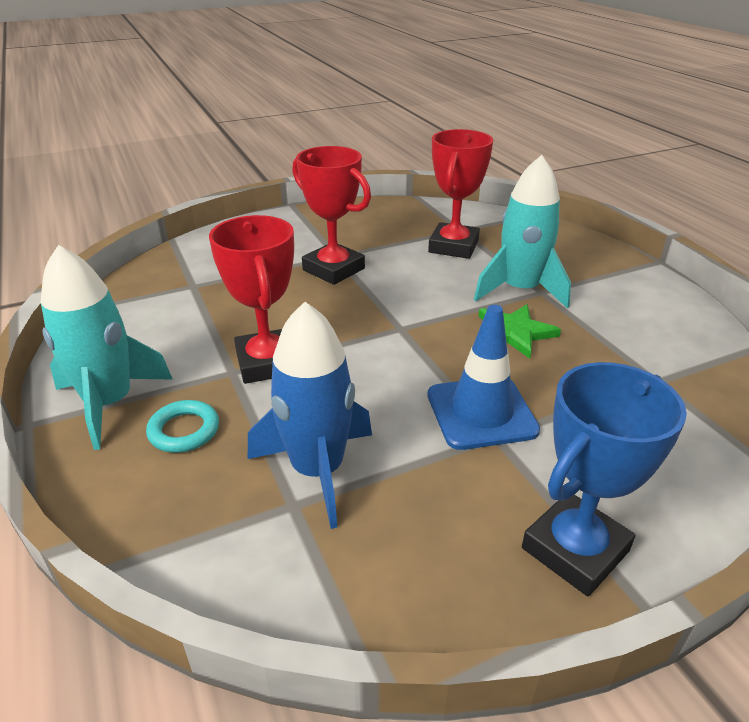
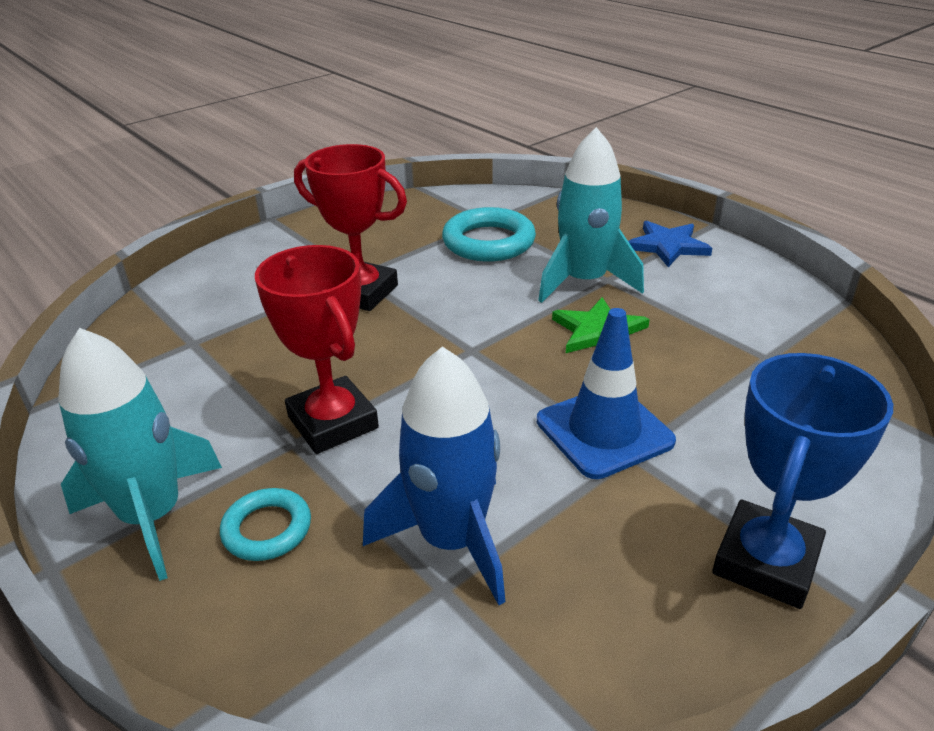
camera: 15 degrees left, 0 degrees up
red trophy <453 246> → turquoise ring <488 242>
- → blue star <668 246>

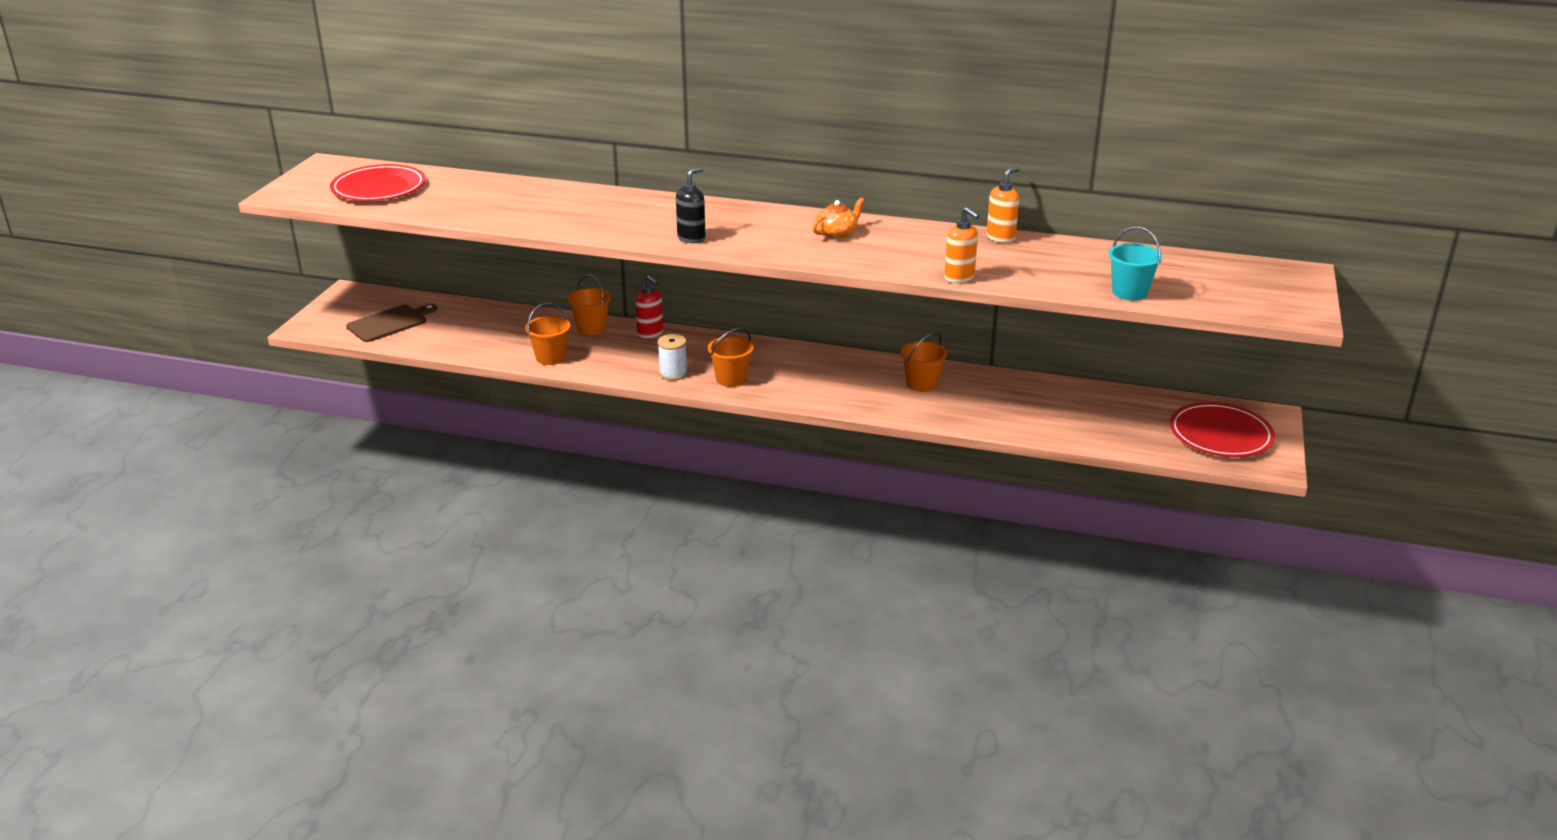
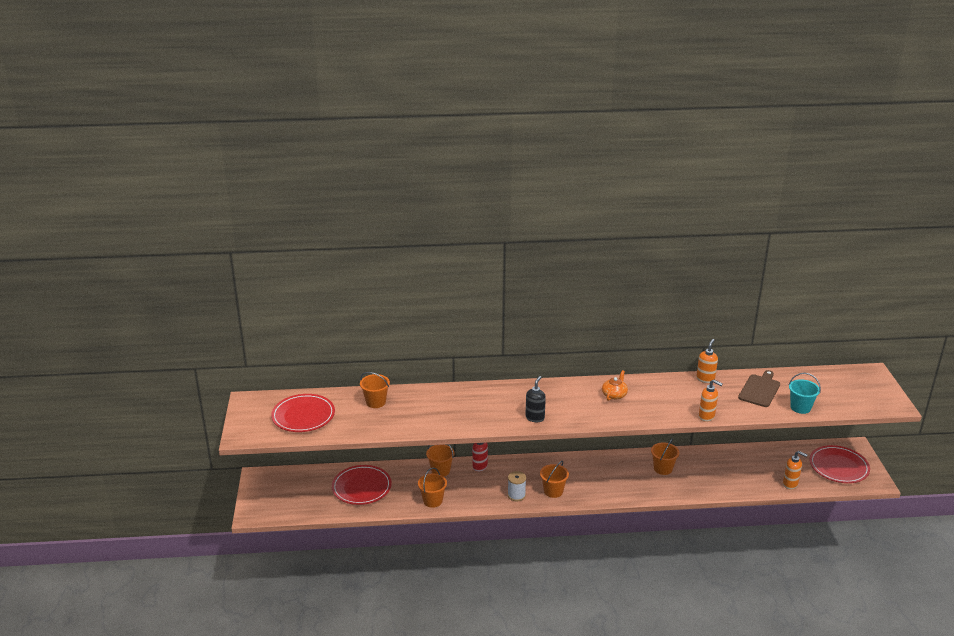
camera: 20 degrees left, 0 degrees up
brown cutting board <389 323> → brown cutting board <759 390>, shifted
- → red plate <361 487>
- → orange bucket <376 402>
- → orange soap dispenser <790 484>

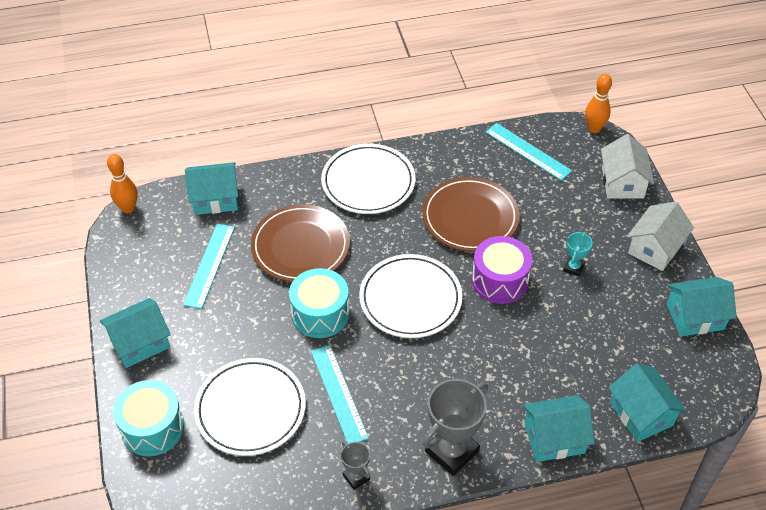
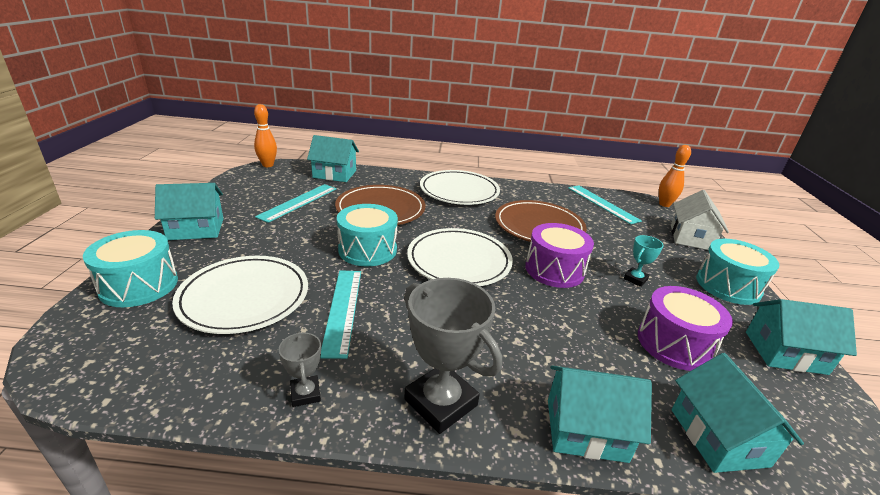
camera: 15 degrees right, 20 degrees down
grey trophy <452 451> → grey trophy <441 402>, 75 degrees clockwise
white house <655 248> → turquoise drum <728 286>
- → purple drum <674 344>

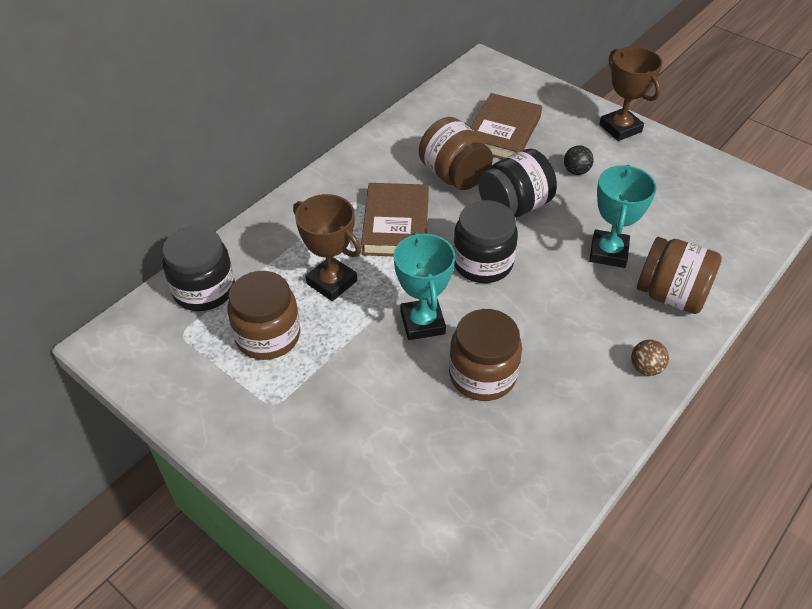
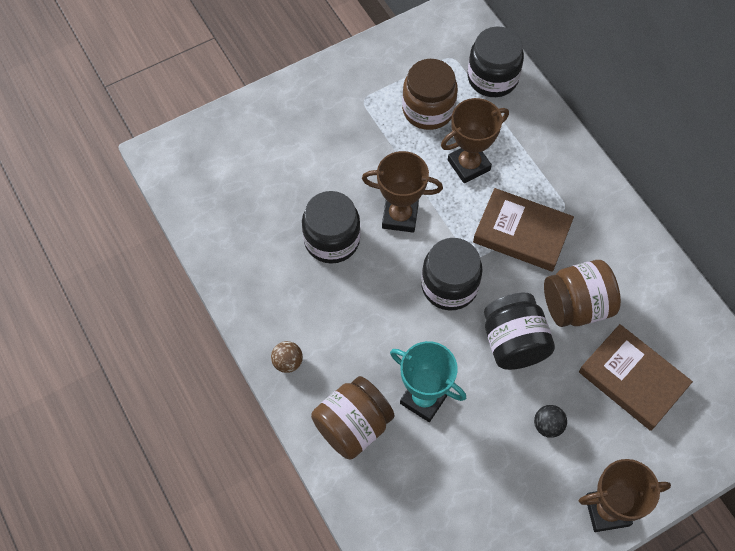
camera: 110 degrees right, 15 degrees up
turquoise trophy <422 323> → brown trophy <400 216>
brown jar <482 375> → black jar <332 240>

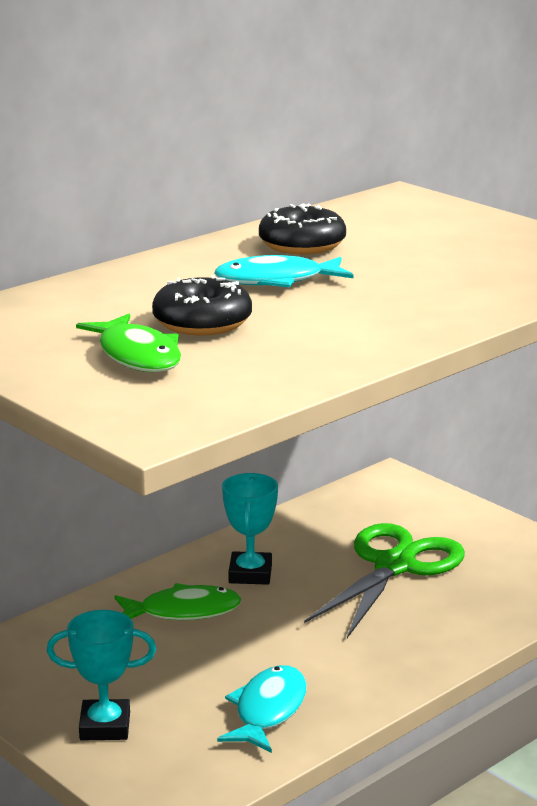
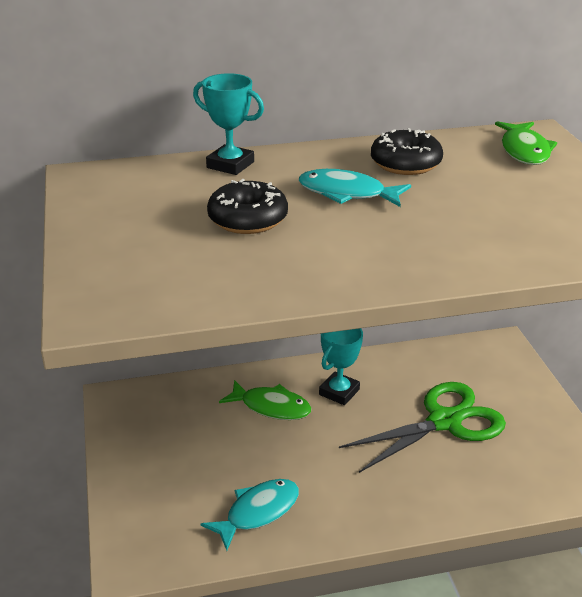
camera: 30 degrees right, 10 degrees up
turquoise trophy <105 726> → turquoise trophy <230 165>, shifted
green fish <137 356> → green fish <524 151>, shifted

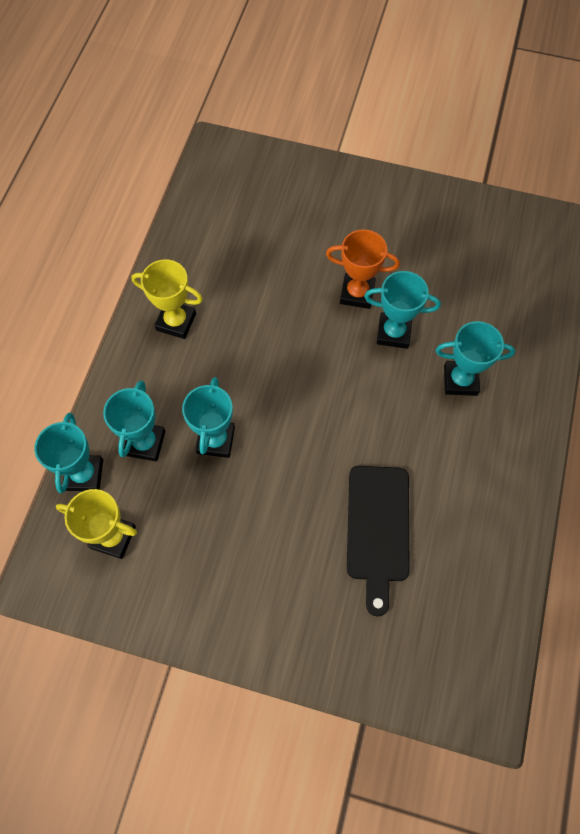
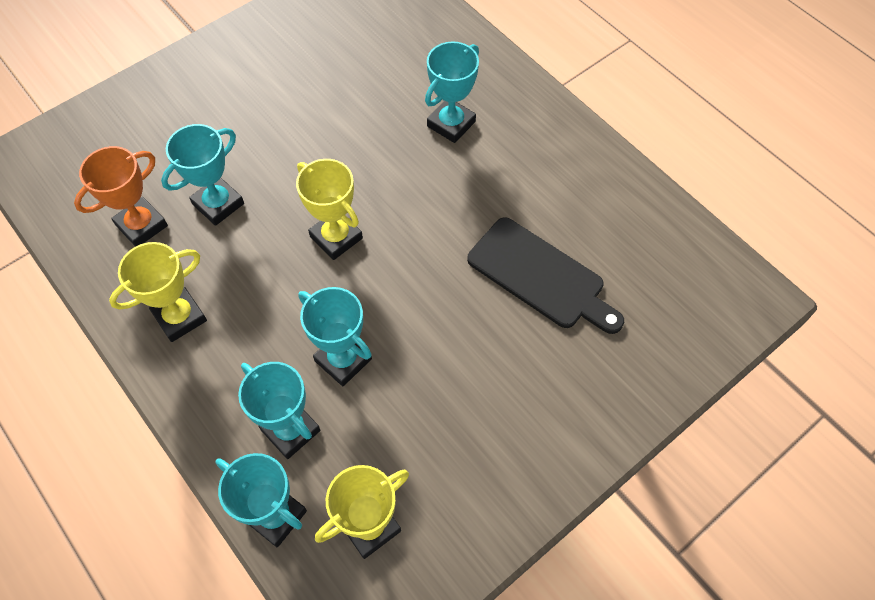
camera: 55 degrees left, 5 degrees down
orange trophy <357 293> → orange trophy <141 225>, shifted
turquoise trophy <393 333> → turquoise trophy <218 204>, shifted
- → yellow trophy <336 237>

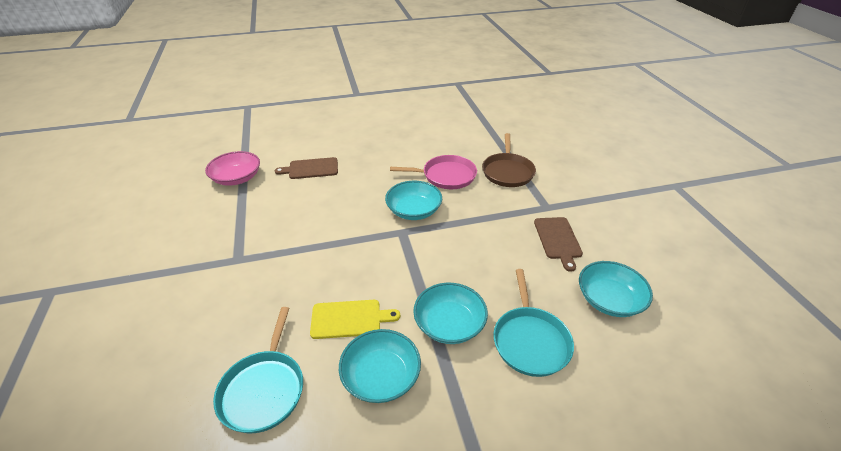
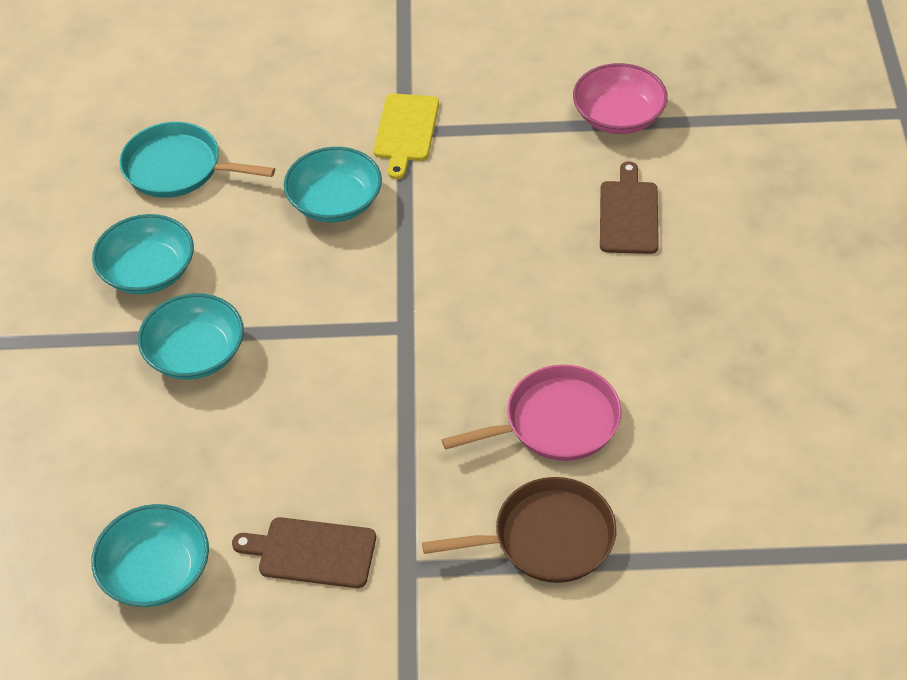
camera: 105 degrees right, 10 degrees up
yellow cutting board <349 319> → yellow cutting board <406 131>, shifted
turquoise bowl <414 211> → turquoise bowl <335 202>, shifted
pink pan <446 176> → pink pan <556 422>, 120 degrees counterclockwise
brown pan <507 171> → brown pan <547 538>, 150 degrees clockwise
turquoise pan <530 340> → -

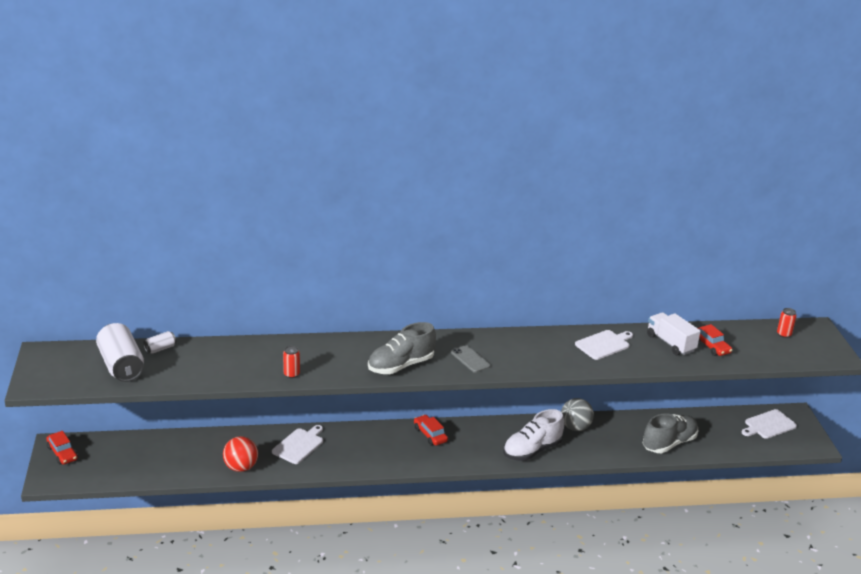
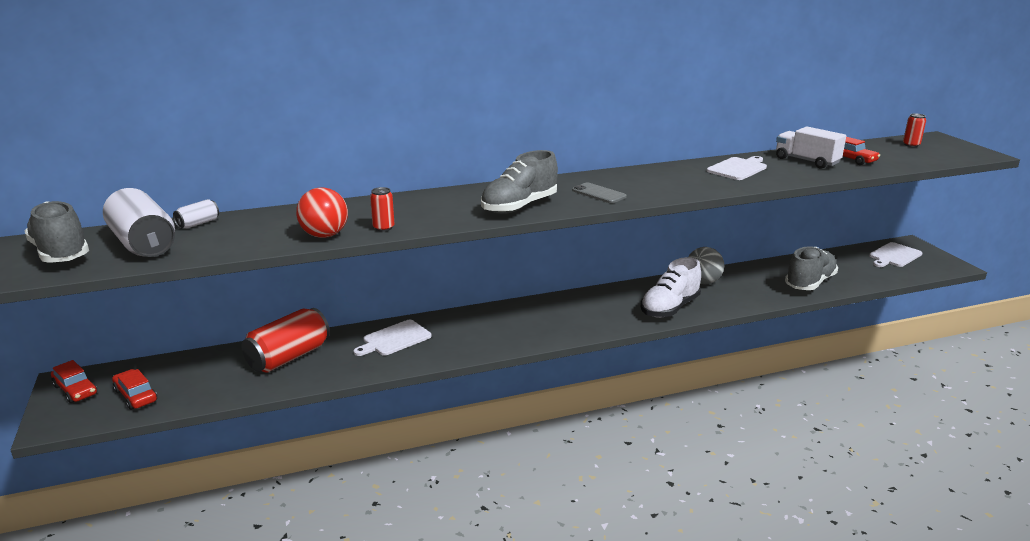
camera: 10 degrees left, 5 degrees down
red ball <241 467> → red ball <325 235>, shifted
white cutting board <299 445> → white cutting board <394 339>, 150 degrees counterclockwise
red car <430 435> → red car <136 396>, shifted
- → grey shoe <61 253>
- → red can <289 357>

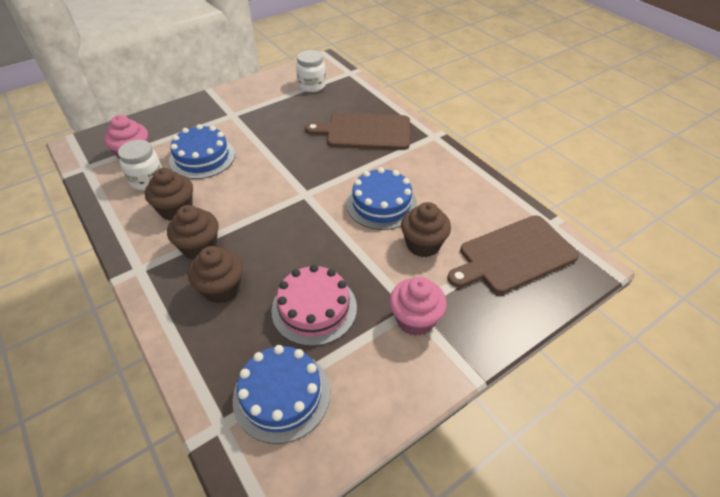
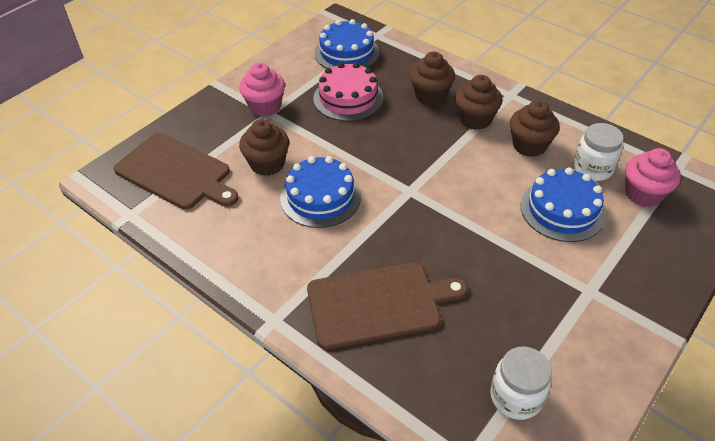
camera: 165 degrees right, 0 degrees up
brown cutting board <514 255> → brown cutting board <176 172>, 75 degrees clockwise

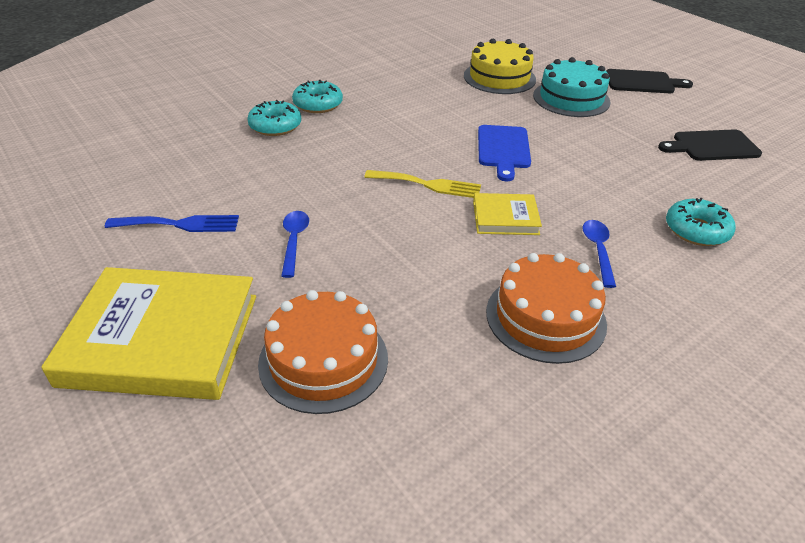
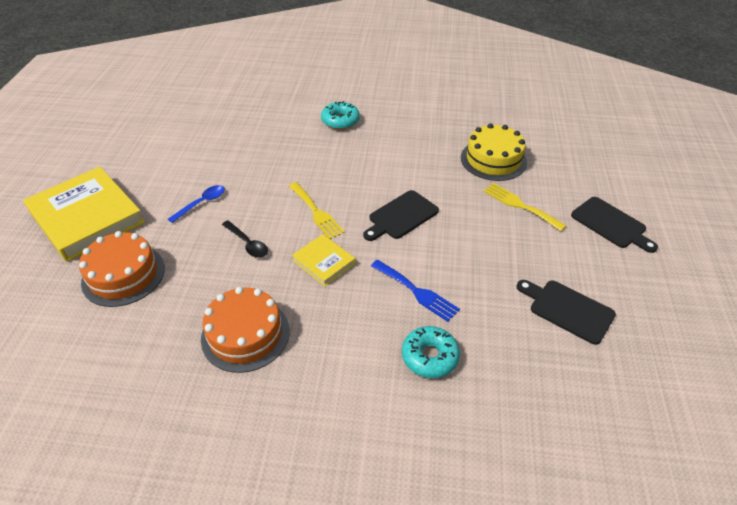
camera: 45 degrees right, 5 degrees up
blue fork <179 224> → blue fork <417 292>, shifted
turquoise donut <275 126> → -
blue cutting board <503 149> → black cutting board <401 216>
turquoise cake <571 98> → yellow fork <520 205>
blue spoon <598 250> → -
- → black spoon <248 244>

